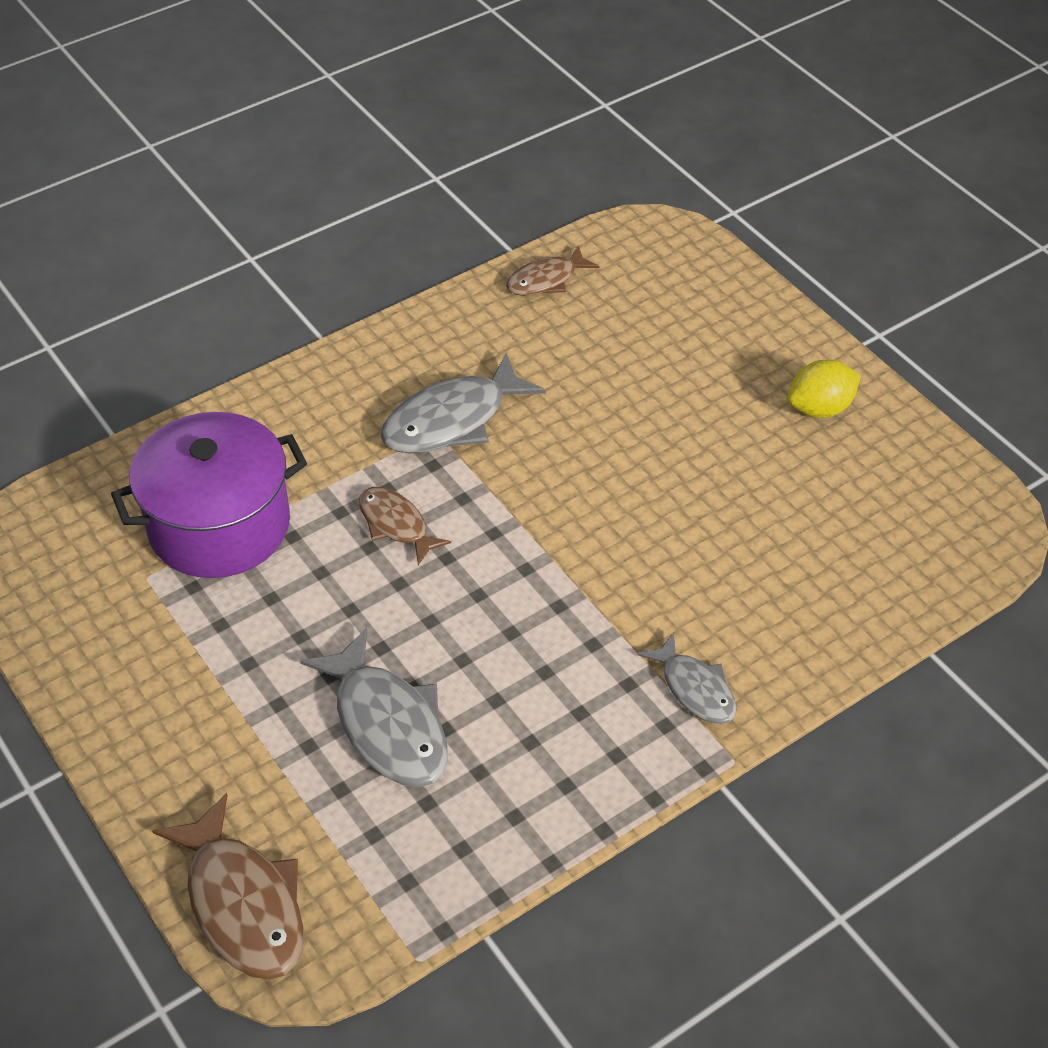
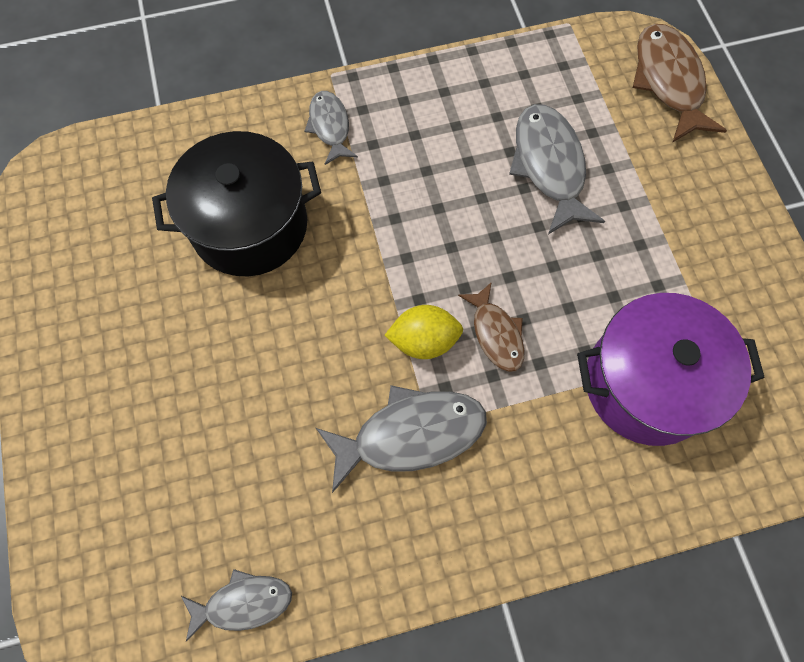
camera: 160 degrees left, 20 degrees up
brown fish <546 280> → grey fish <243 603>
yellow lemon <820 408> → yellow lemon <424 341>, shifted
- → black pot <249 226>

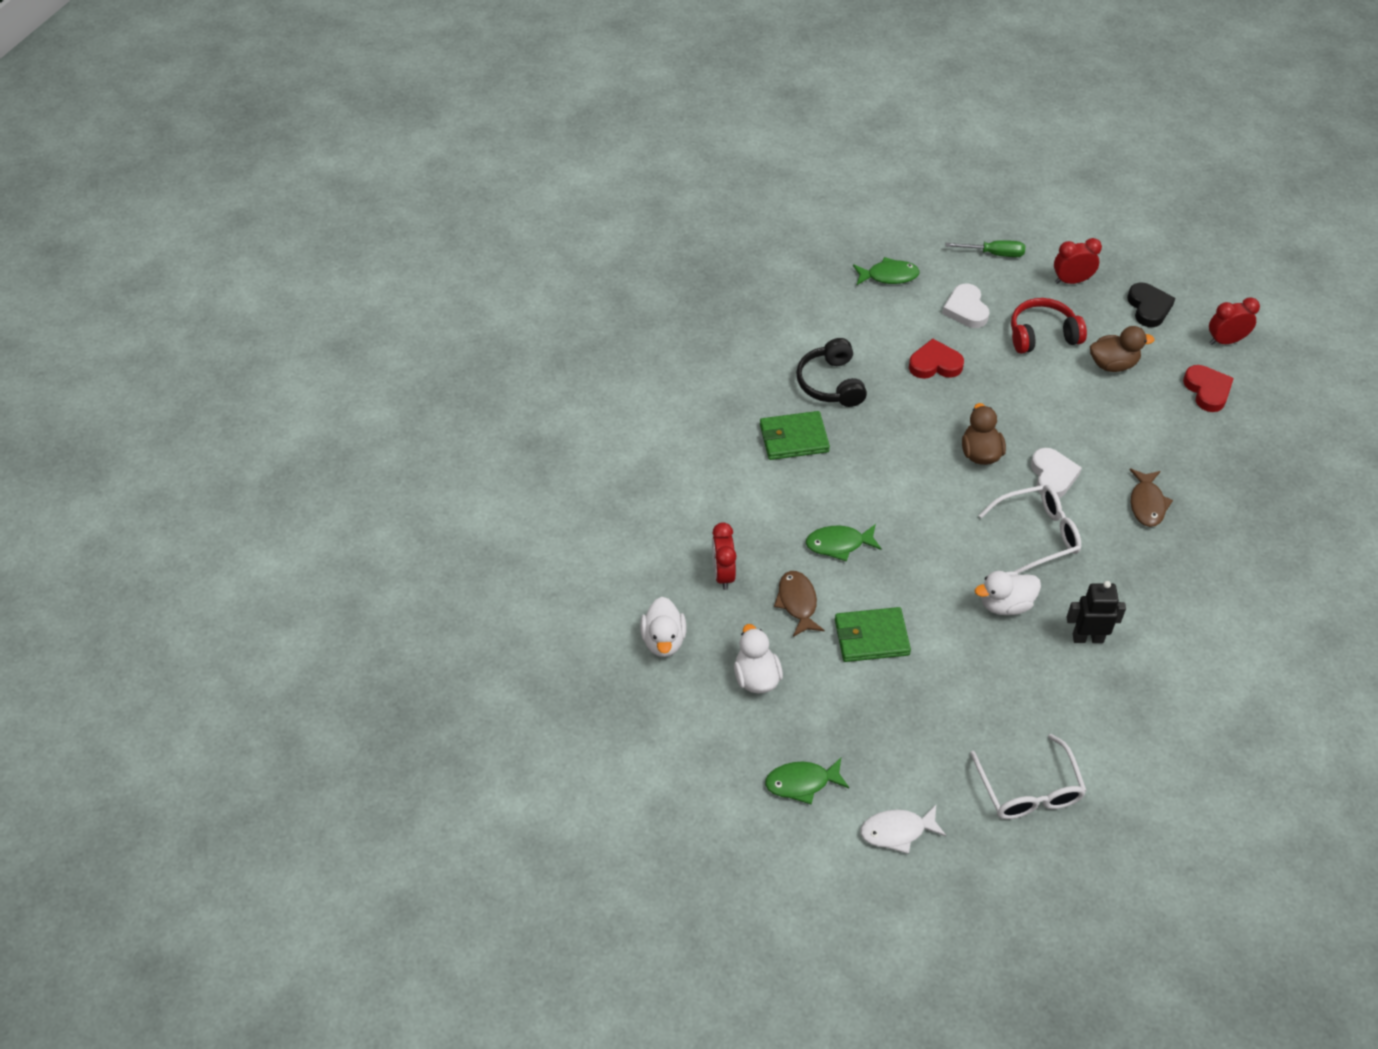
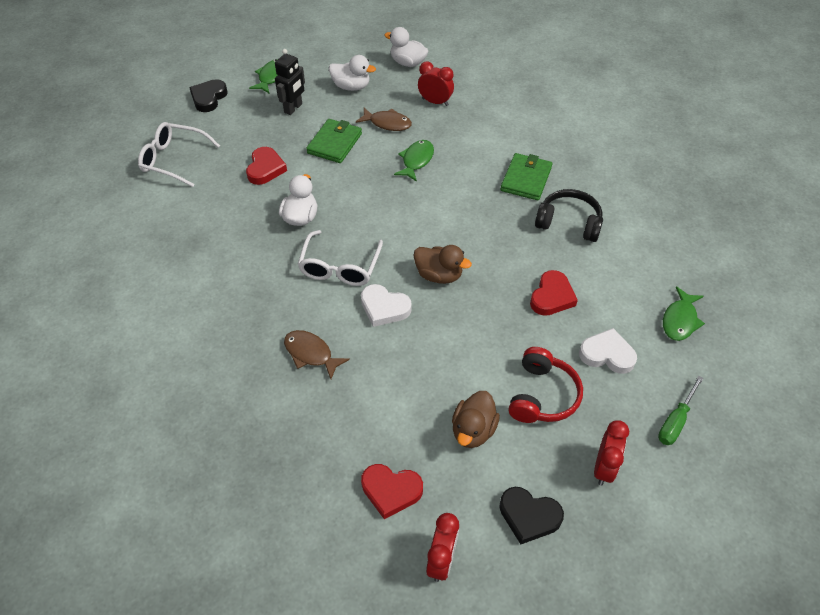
camera: 120 degrees right, 0 degrees up
white fish <897 831> → black heart <208 98>
black robot <1087 638> → black robot <293 108>, shifted
- → red heart <265 169>

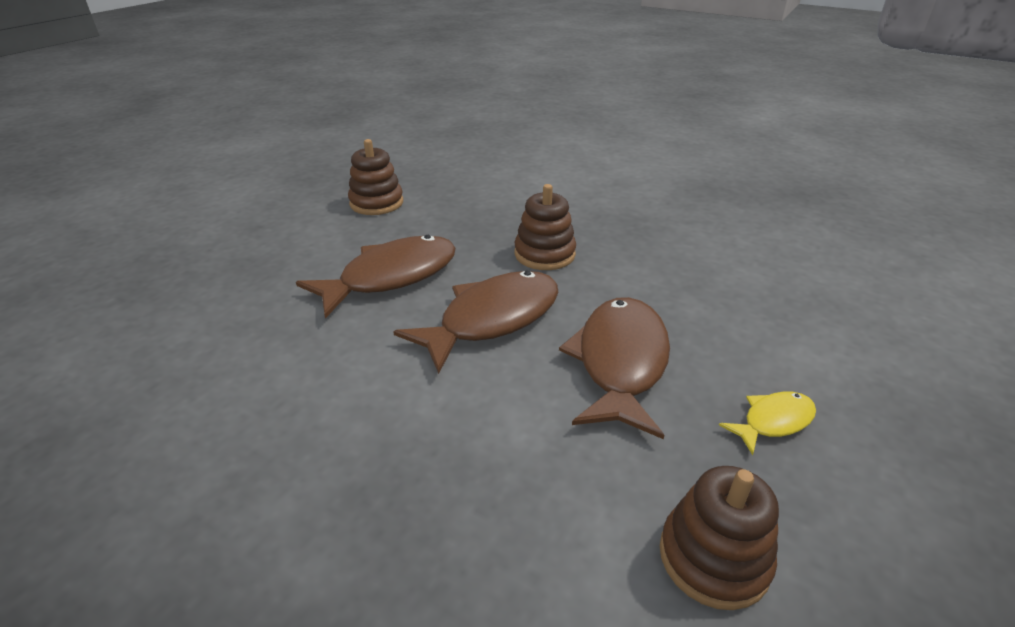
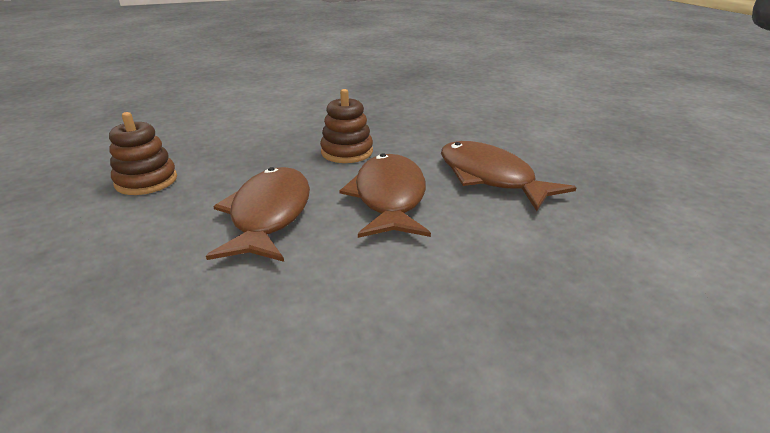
camera: 50 degrees left, 5 degrees down
brown stacking toy <713 557> → -
yellow fish <773 421> → -

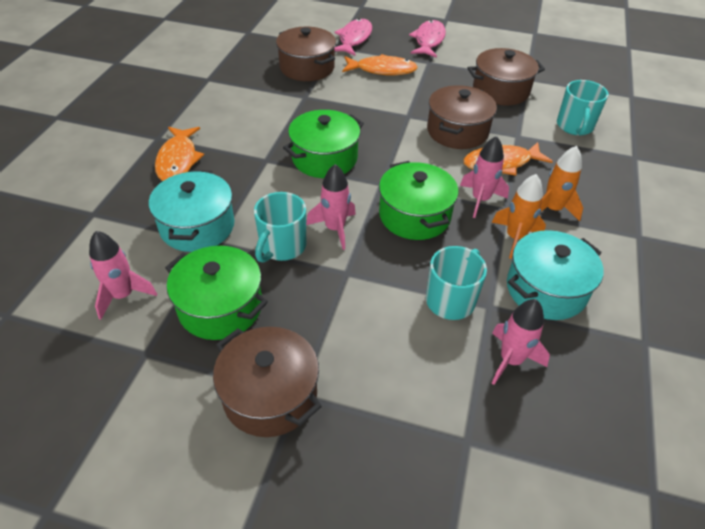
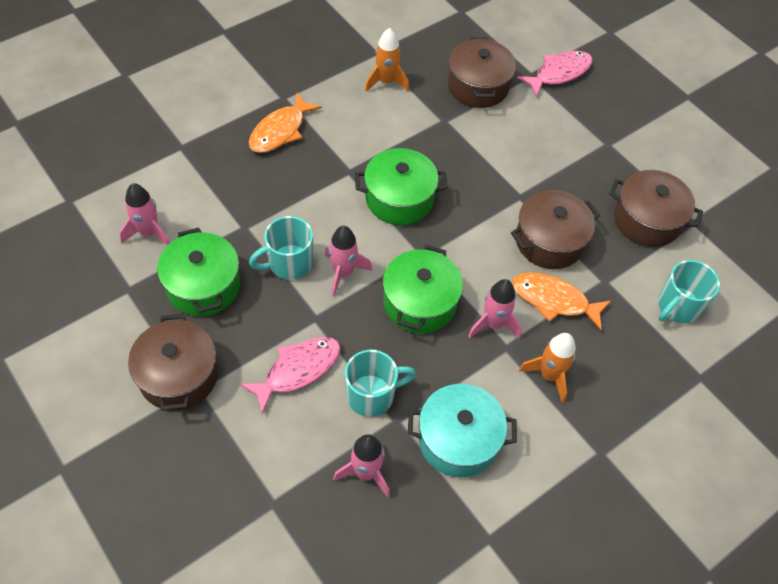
camera: 35 degrees right, 10 degrees up
turquoise pot <197 226> → -
orange fish <382 70> → -
pink fish <428 40> → pink fish <298 370>, shifted
orange rocket <515 238> → orange rocket <386 82>, shifted

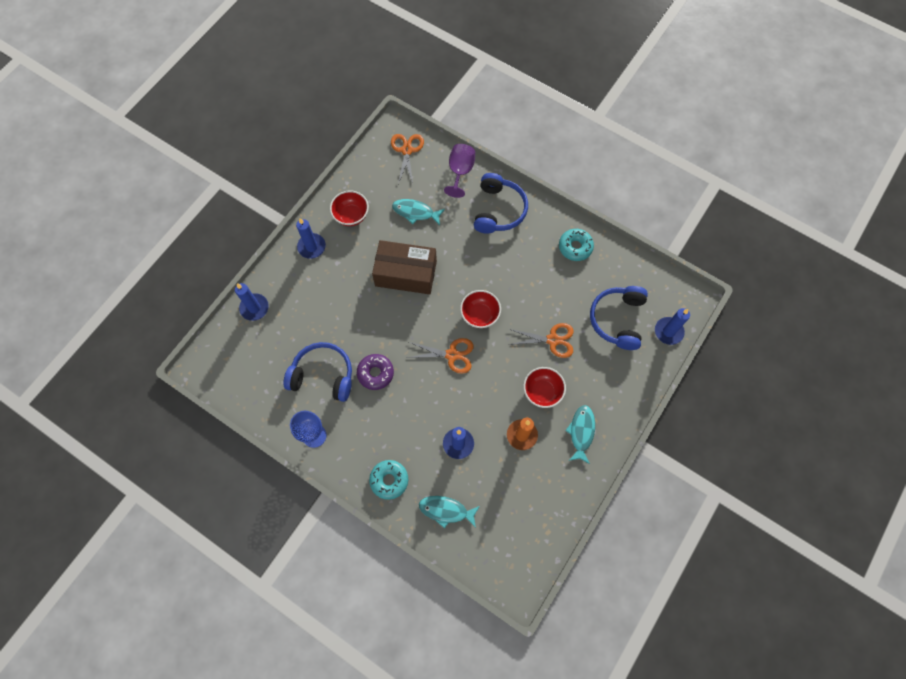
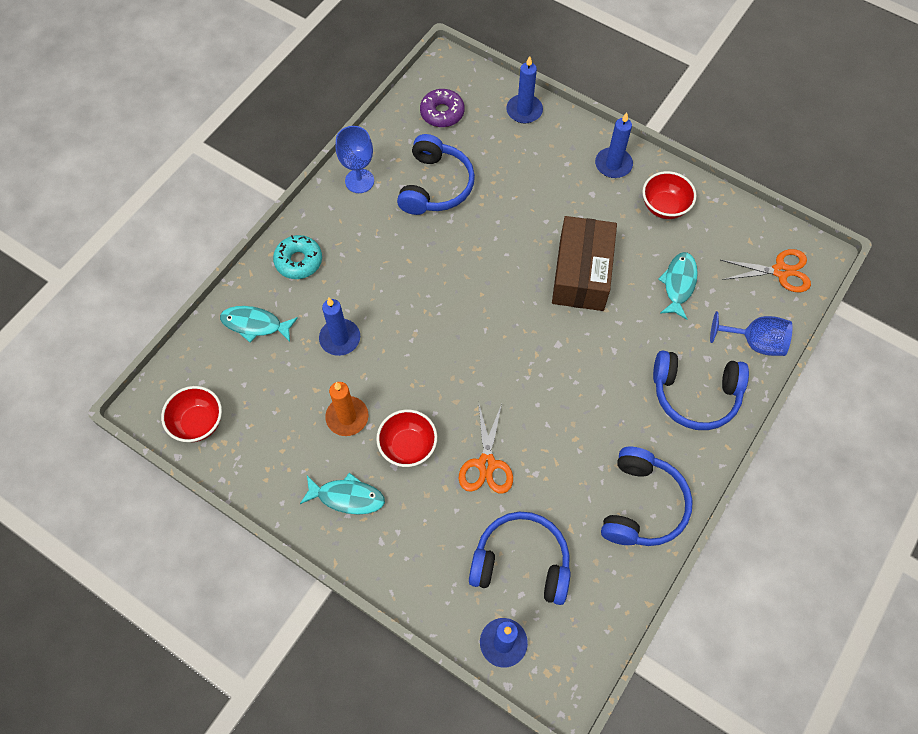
camera: 90 degrees right, 5 degrees down
purple donut <375 373> → purple donut <442 113>, shifted
orange scissors <452 355> → -
turquoise fish <446 510> → turquoise fish <255 324>, 90 degrees counterclockwise
purple goblet <460 172> → blue goblet <754 342>
red bowl <480 315> → red bowl <198 422>, shifted
turquoise donut <575 247> → blue headphones <642 505>

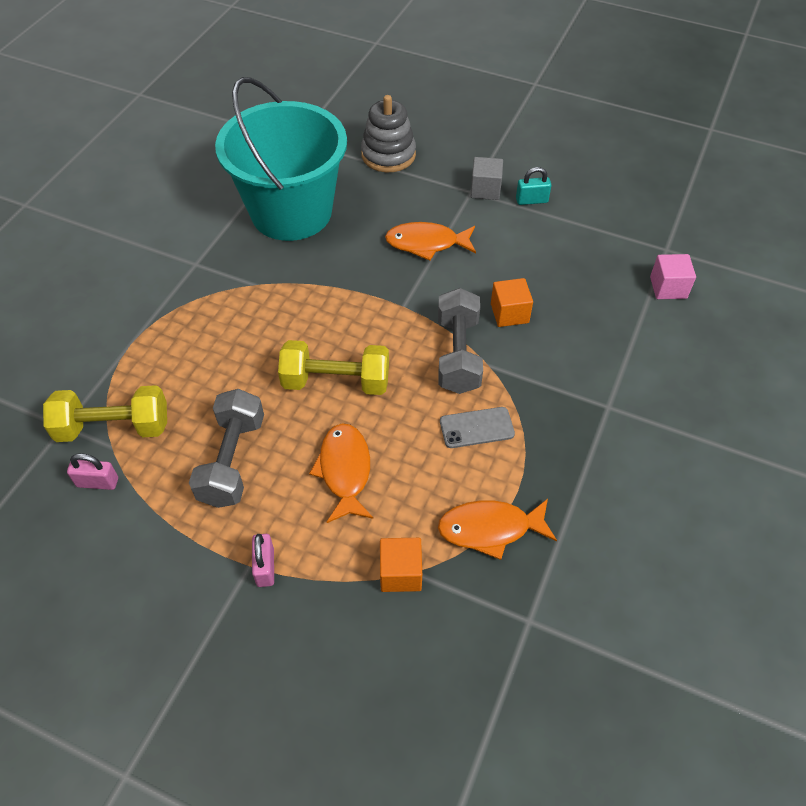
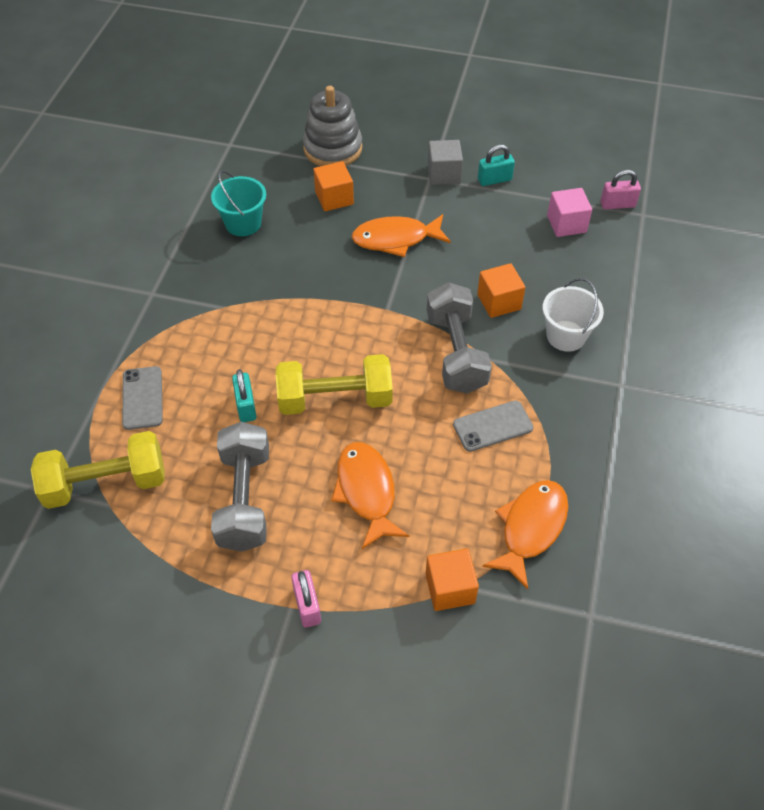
camera: 10 degrees left, 0 degrees up
pink padlock <97 482> → pink padlock <617 204>, shifted
turquoise bucket <291 212> → turquoise bucket <243 223>, x0.41
orange fish <490 529> → orange fish <530 528>, 135 degrees clockwise
pink cube <668 287> → pink cube <566 224>, shifted
- → grey phone <142 398>
- → turquoise padlock <246 406>
- → orange cube <334 198>
- → white bucket <566 336>

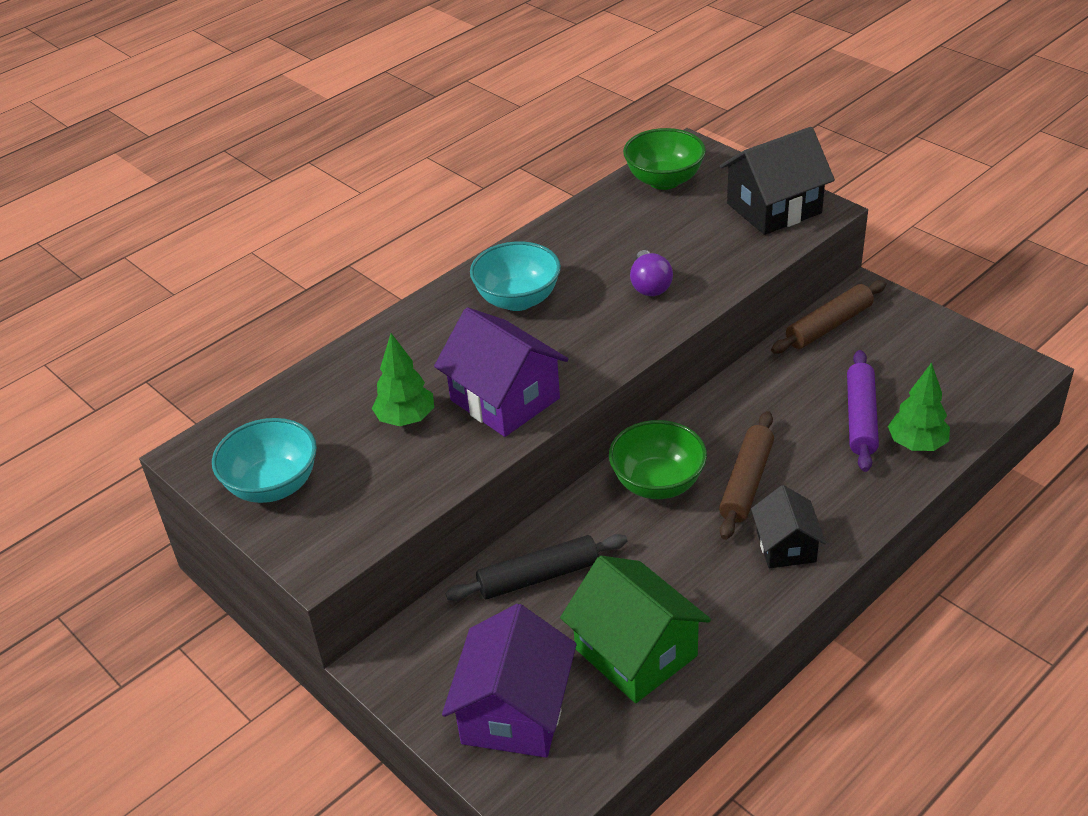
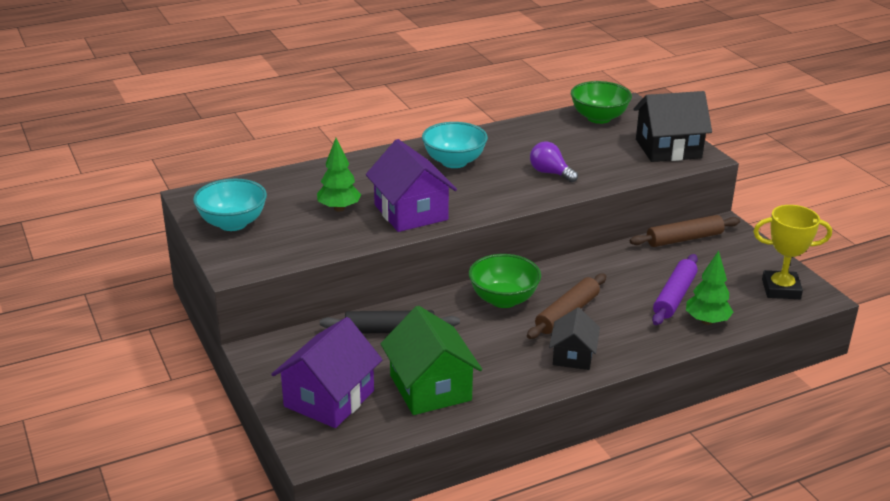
camera: 15 degrees right, 10 degrees down
purple light bulb <649 285> → purple light bulb <550 173>, 120 degrees clockwise
- → yellow trophy <781 289>

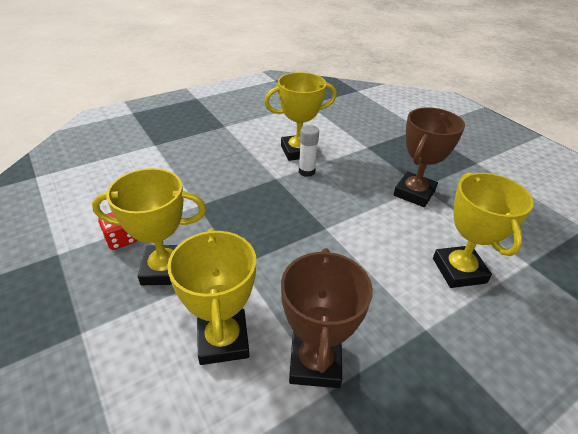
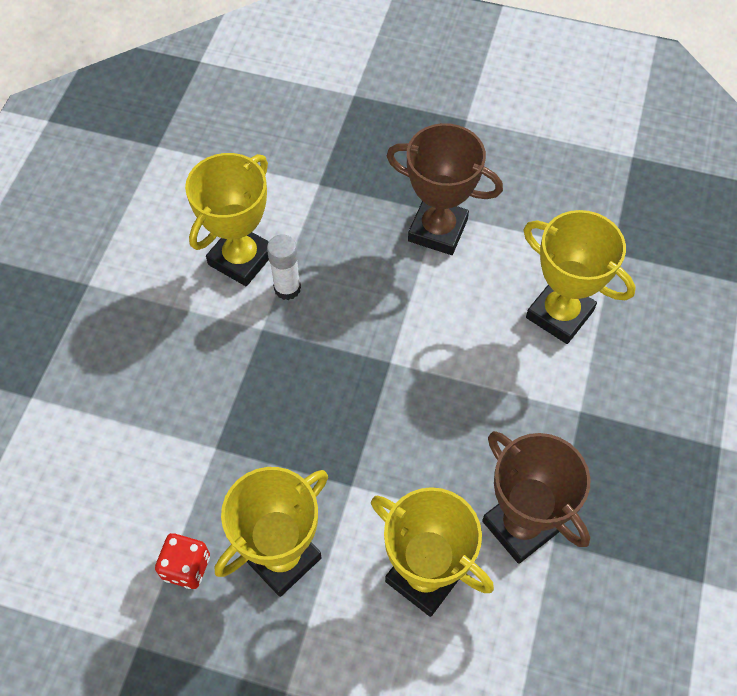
camera: 40 degrees left, 20 degrees up
brown trophy <414 193> → brown trophy <437 230>, 60 degrees counterclockwise

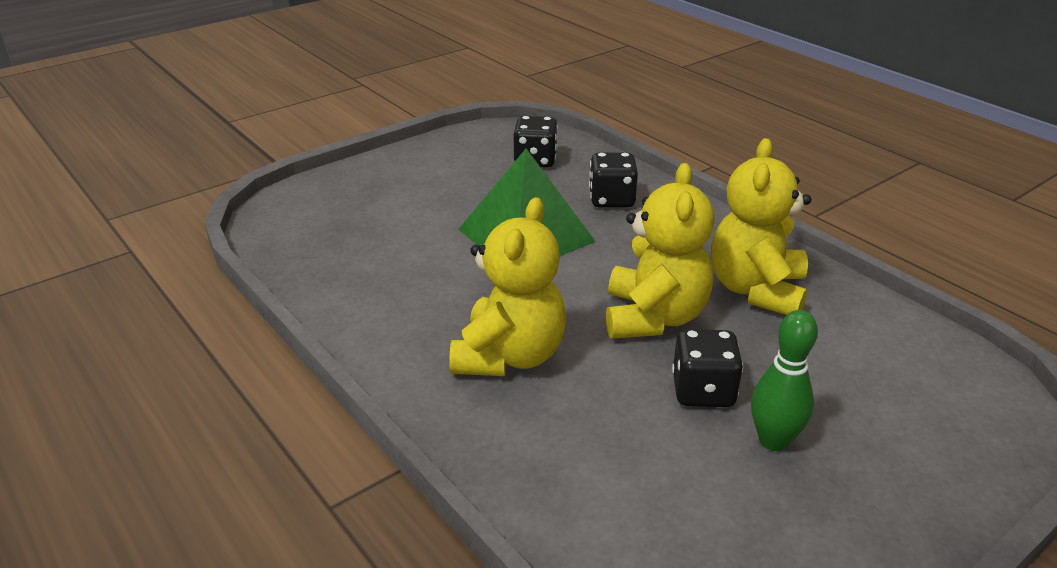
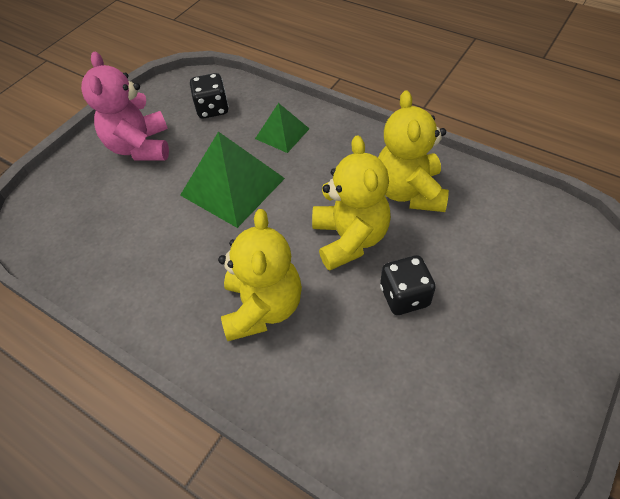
camera: 15 degrees left, 20 degrees up
black dice <611 200> → green pyramid <282 133>
green bowling pin <773 440> → -
- → pink teddy bear <140 147>

